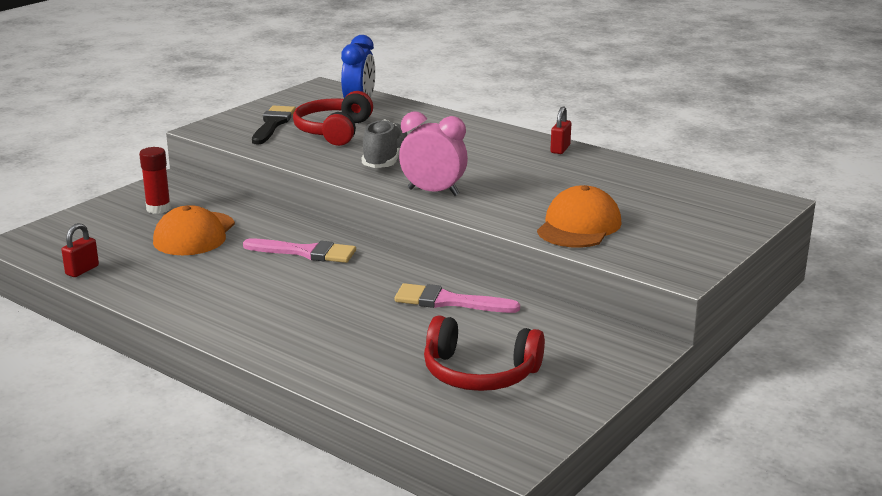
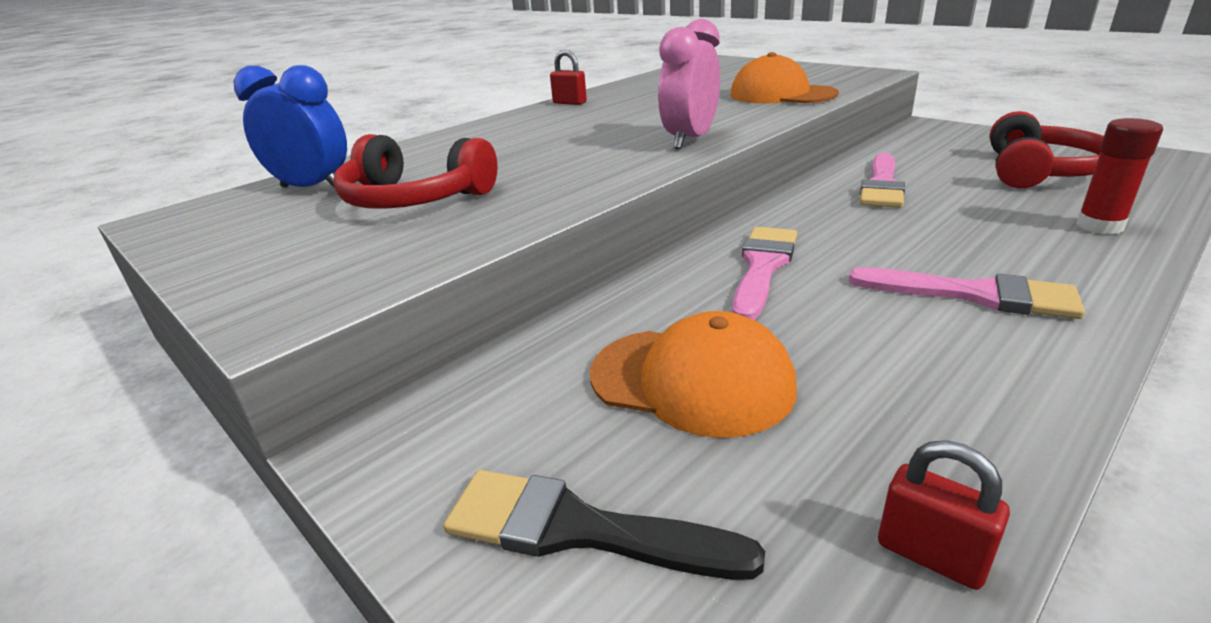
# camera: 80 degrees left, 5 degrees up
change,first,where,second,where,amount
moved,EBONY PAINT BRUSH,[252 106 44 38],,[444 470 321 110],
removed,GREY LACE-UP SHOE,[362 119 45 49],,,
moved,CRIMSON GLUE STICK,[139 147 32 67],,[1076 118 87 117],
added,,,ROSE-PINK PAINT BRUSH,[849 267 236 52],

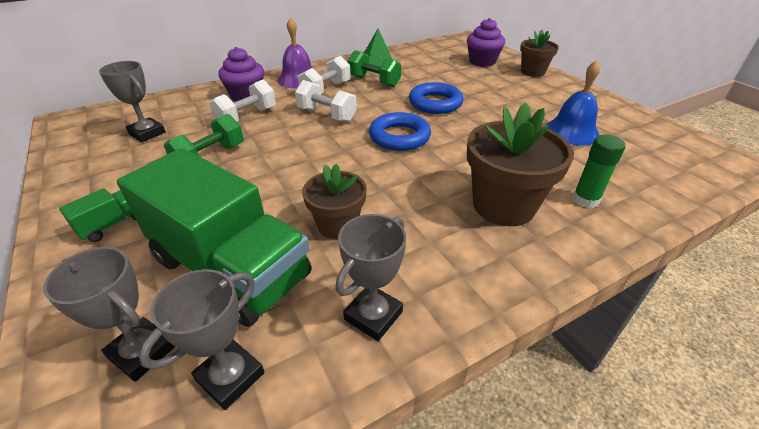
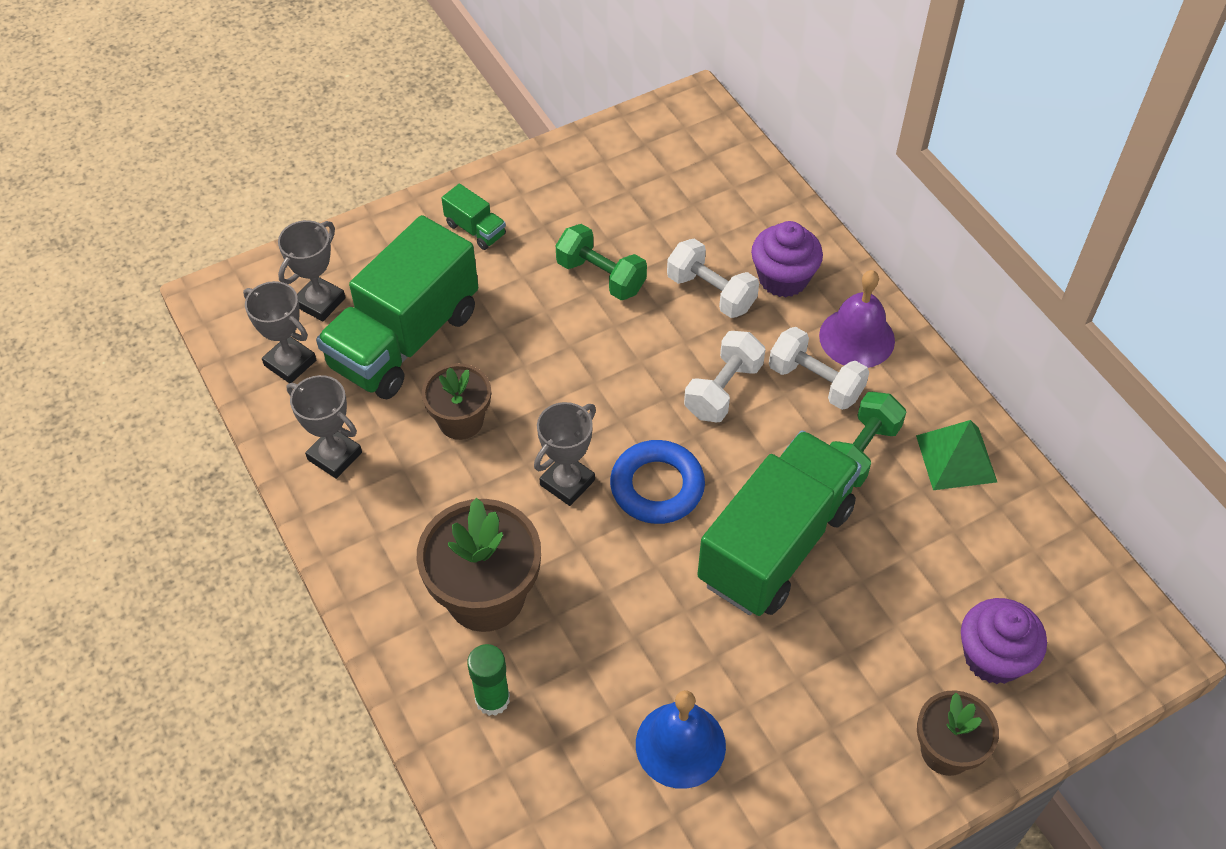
# camera: 90 degrees right, 15 degrees up
change,first,where,second,where,amount
moved,GREY AWARD CUP,[99 61 67 81],,[534 402 62 104],
replaced,ROYAL BLUE HOOP,[409 82 55 32],EMERALD TRUCK,[697 430 165 186],

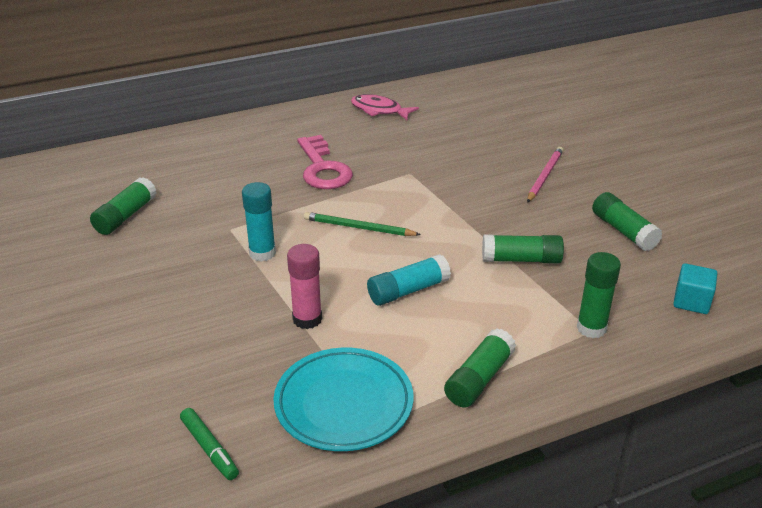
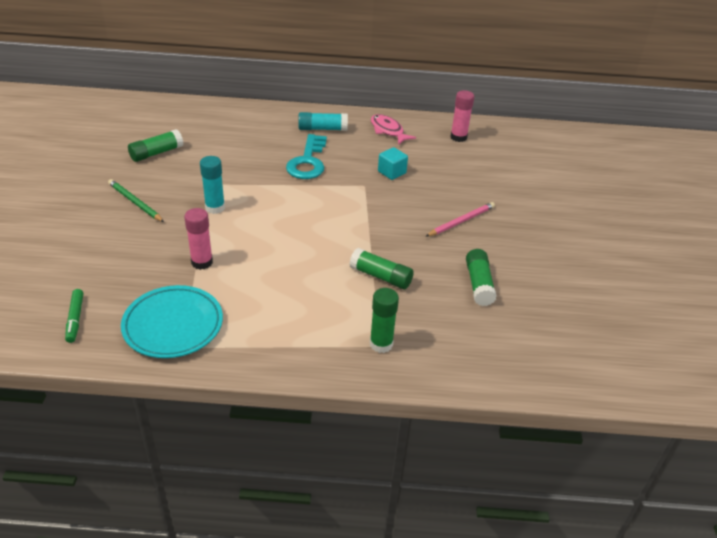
# camera: 25 degrees right, 5 degrees up
change,first,where,second,where,amount
recoloured,ROSE-PINK KEY,[297 135 56 54],TURQUOISE KEY,[286 134 41 45],
moved,EMERALD PENCIL,[304 212 117 24],,[108 179 56 43],
moved,TURQUOISE GLUE STICK,[367 254 84 52],,[298 112 50 19],
moved,TURQUOISE CUBE,[673 263 44 51],,[378 147 30 33],
removed,EMERALD GLUE STICK,[444 328 72 79],,,
added,,,ROSE-PINK GLUE STICK,[450 90 24 52],

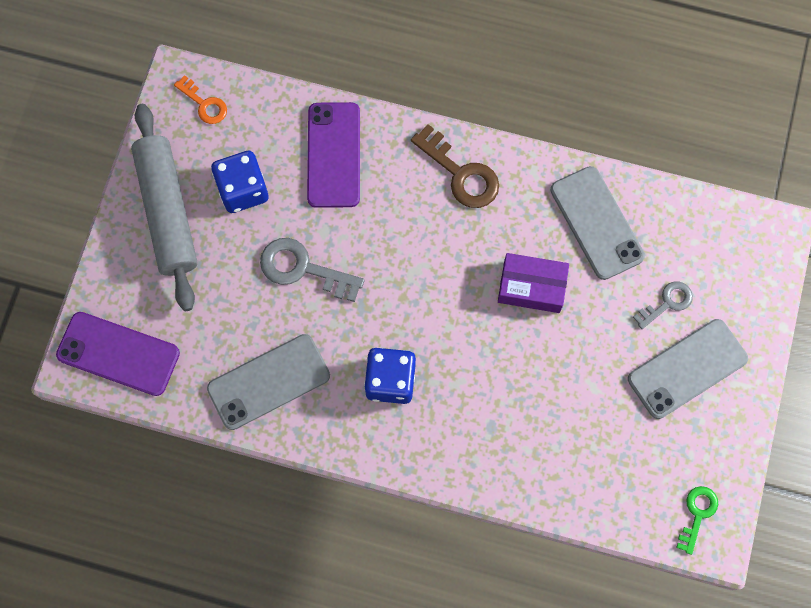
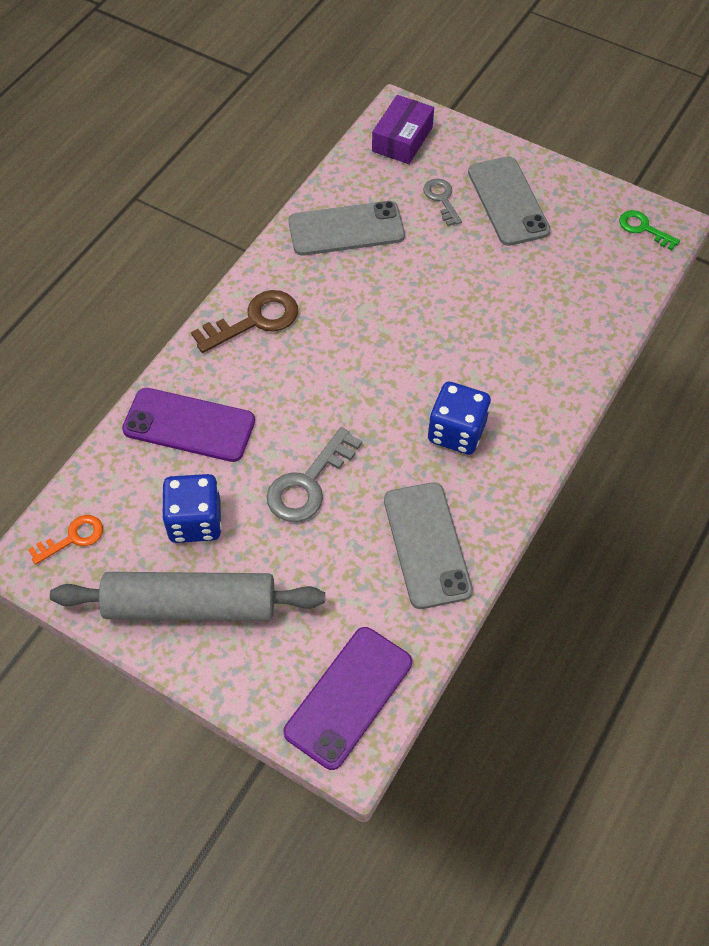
# camera: 75 degrees left, 15 degrees down
change,first,where,second,where,amount
moved,ROYAL PURPLE PARCEL,[498 253 71 60],,[372 95 62 69],

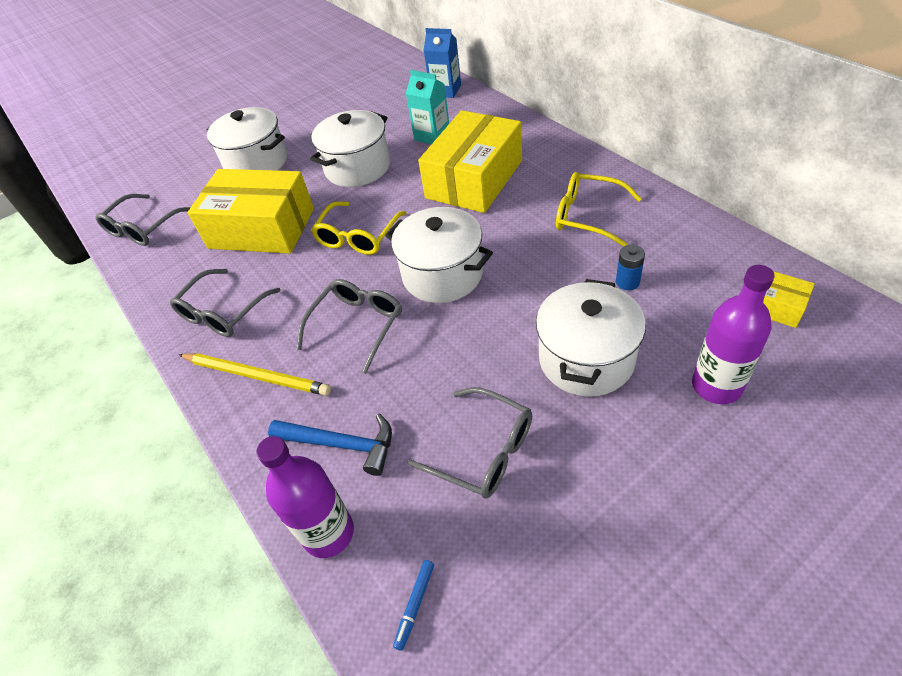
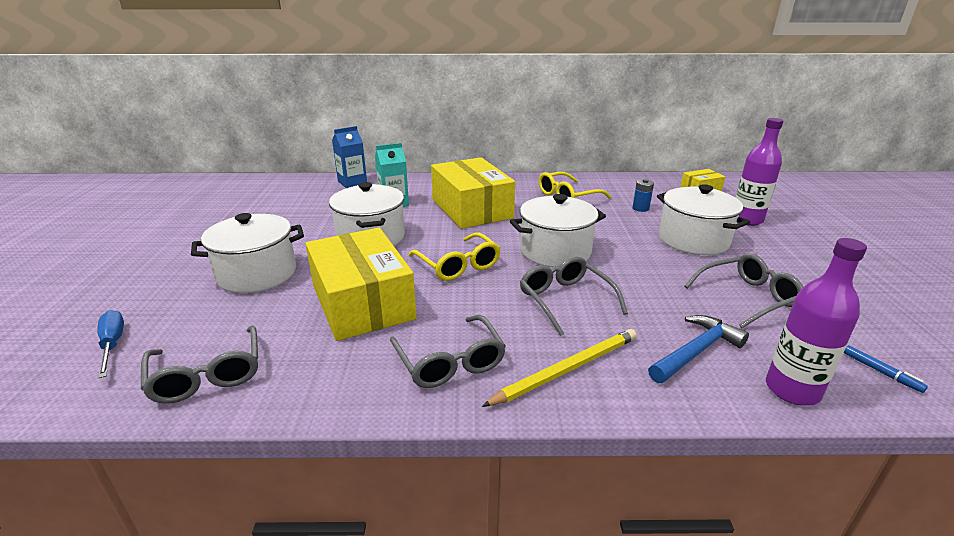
# camera: 60 degrees left, 20 degrees down
change,first,where,second,where,amount
turned,GOLDEN PARCEL,[188 169 126 85],,[306 228 111 113],75 degrees counterclockwise
added,,,ROYAL BLUE SCREWDRIVER,[97 310 27 68],

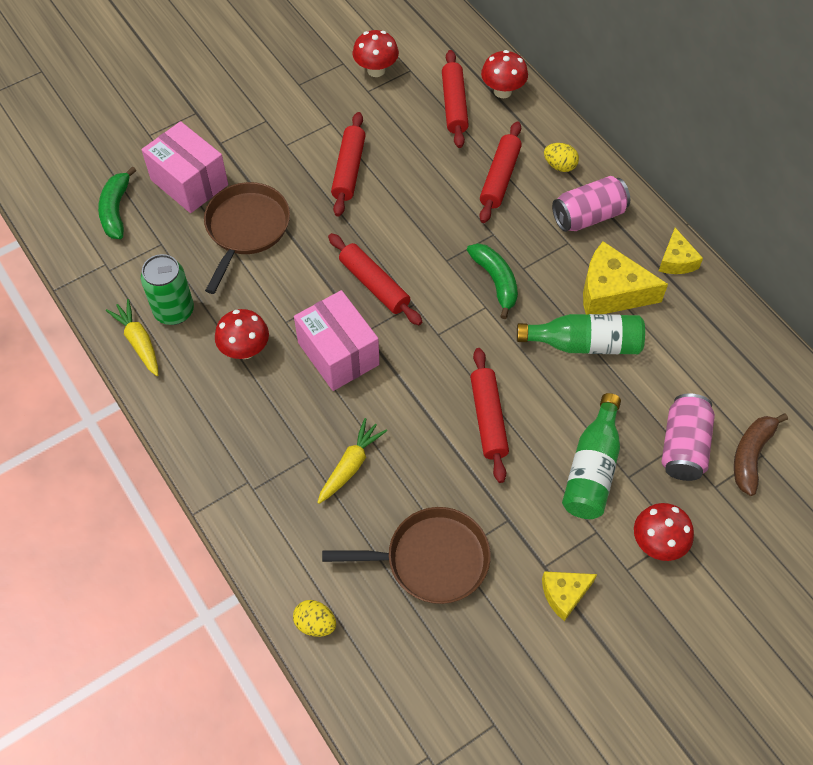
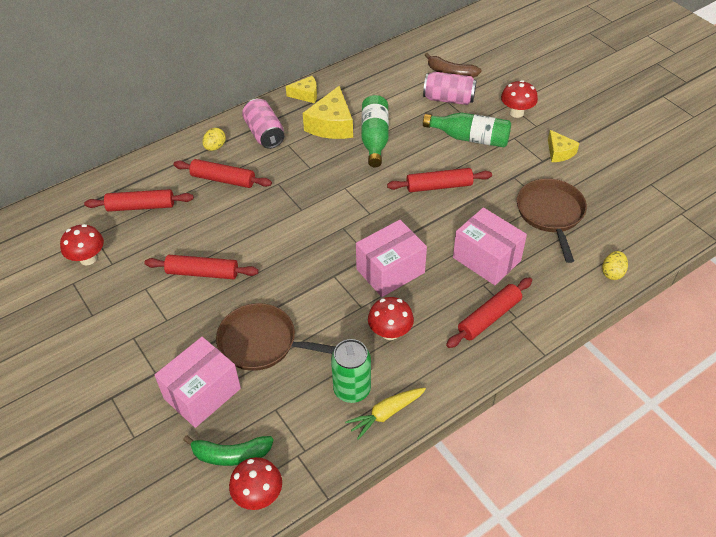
# camera: 90 degrees left, 10 degrees down
change,first,where,second,where,amount
moved,CRIMSON MUSHROOM,[481 50 47 48],,[229 457 53 53],
moved,CRIMSON ROLLING PIN,[328 233 94 92],,[446 278 86 70],
removed,EMERALD BANANA,[467 243 51 76],,,
replaced,GOLDEN ROOT VEGETABLE,[317 418 70 86],ROSE-PINK PARCEL,[453 207 74 78],

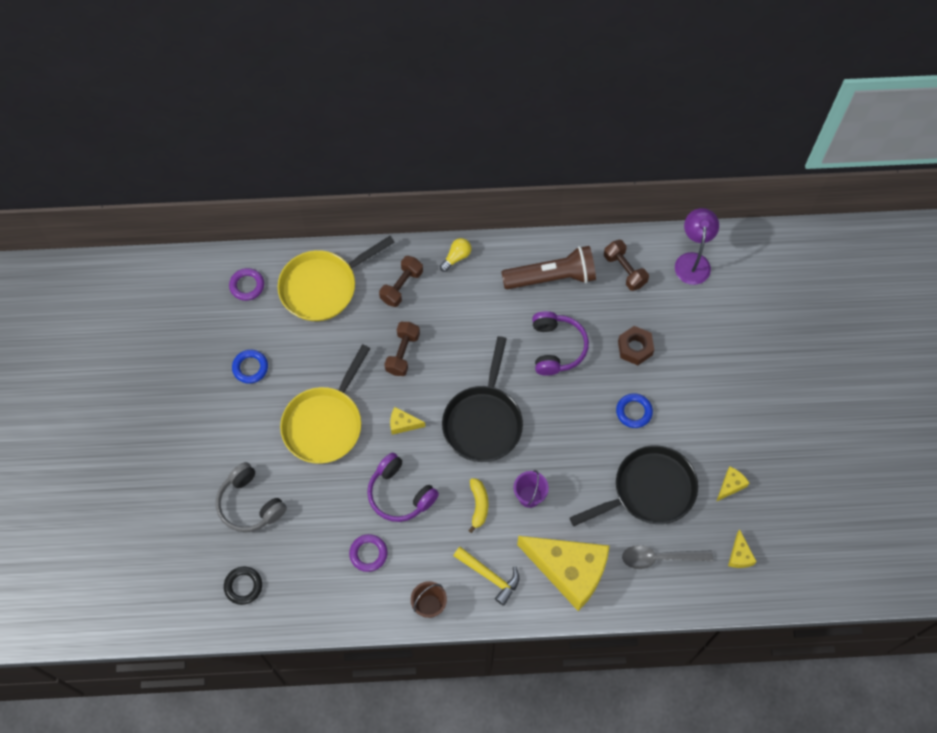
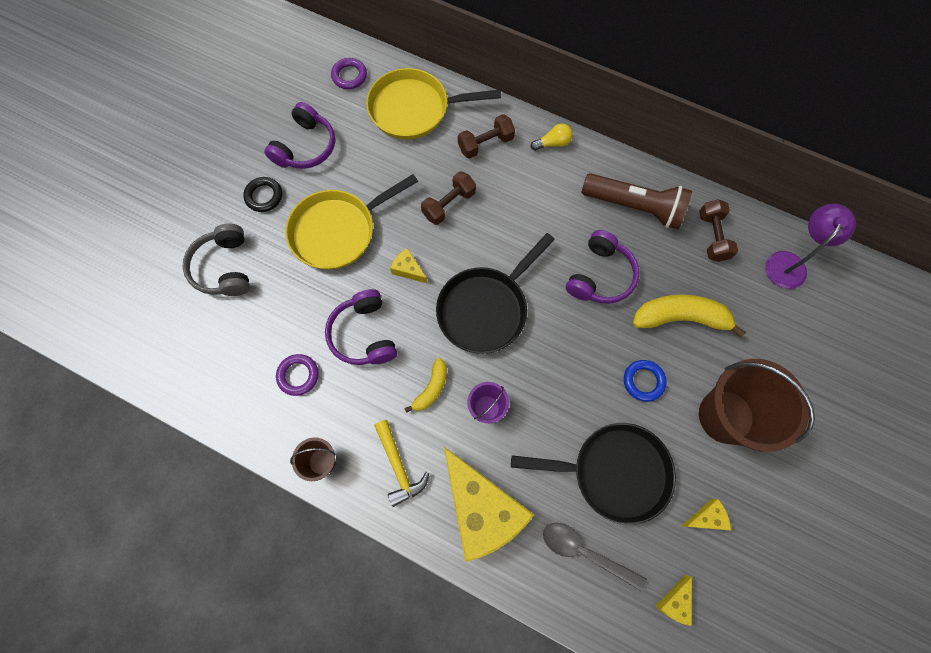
# camera: 30 degrees right, 5 degrees up
change,first,where,second,where,amount
replaced,DARK BROWN NUT,[618 326 36 39],GOLDEN BANANA,[633 295 113 43],
replaced,ROYAL BLUE HOOP,[232 350 36 34],ROYAL PURPLE HEADSET,[264 102 71 67],
moved,EBONY HOOP,[224 567 38 38],,[243 177 39 35],
added,,,DARK BROWN PAIL,[699 359 116 93],

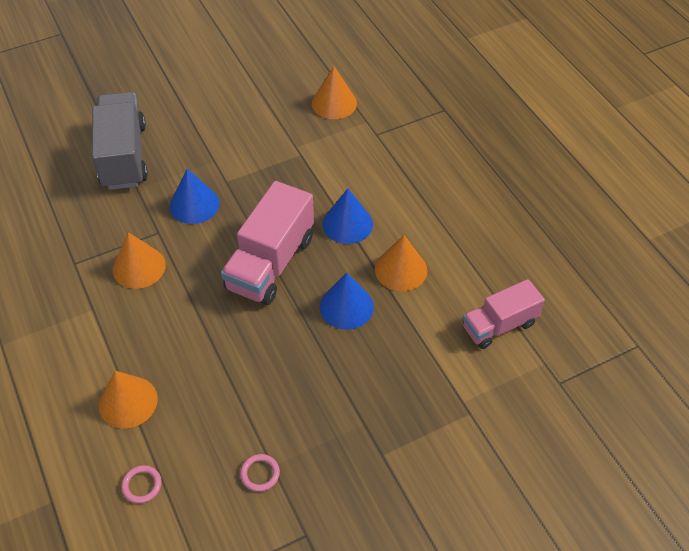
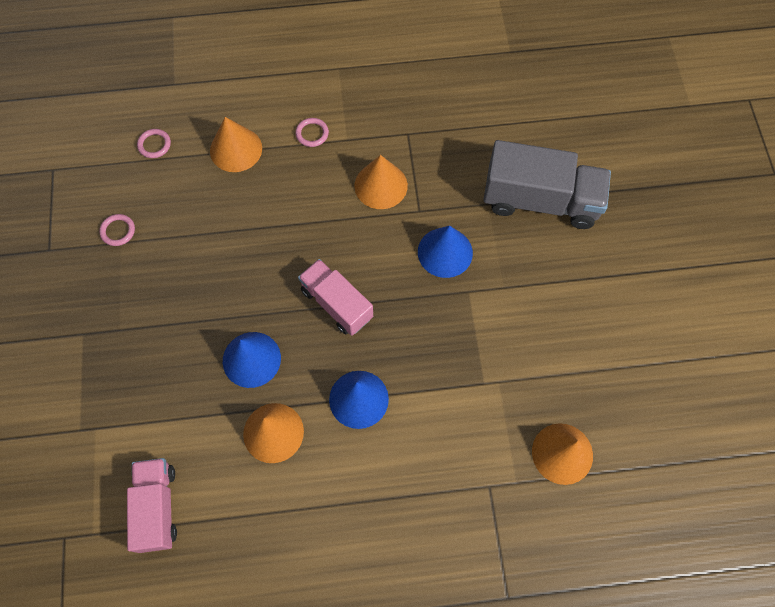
# camera: 110 degrees right, 15 degrees up
change,first,where,second,where,amount
resized,ROSE-PINK TRUCK,[221 181 93 124],,[298 259 75 77],x0.64
added,,,ROSE-PINK HOOP,[295 118 34 29],

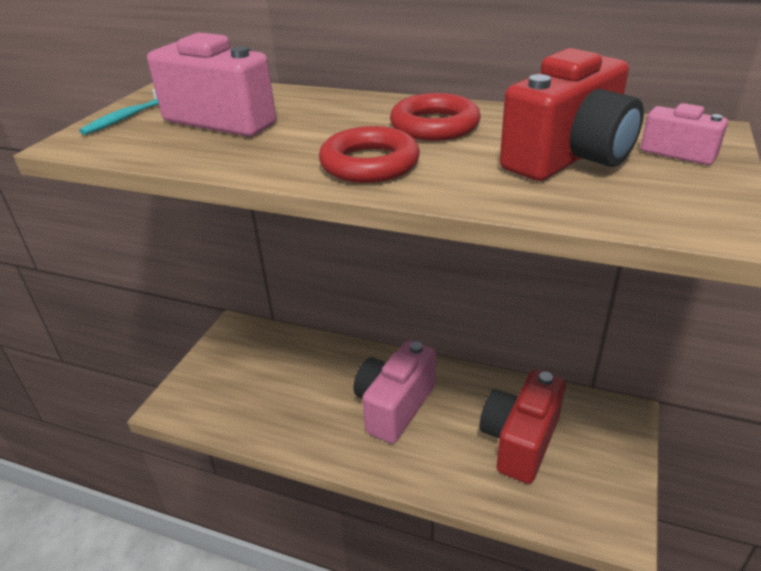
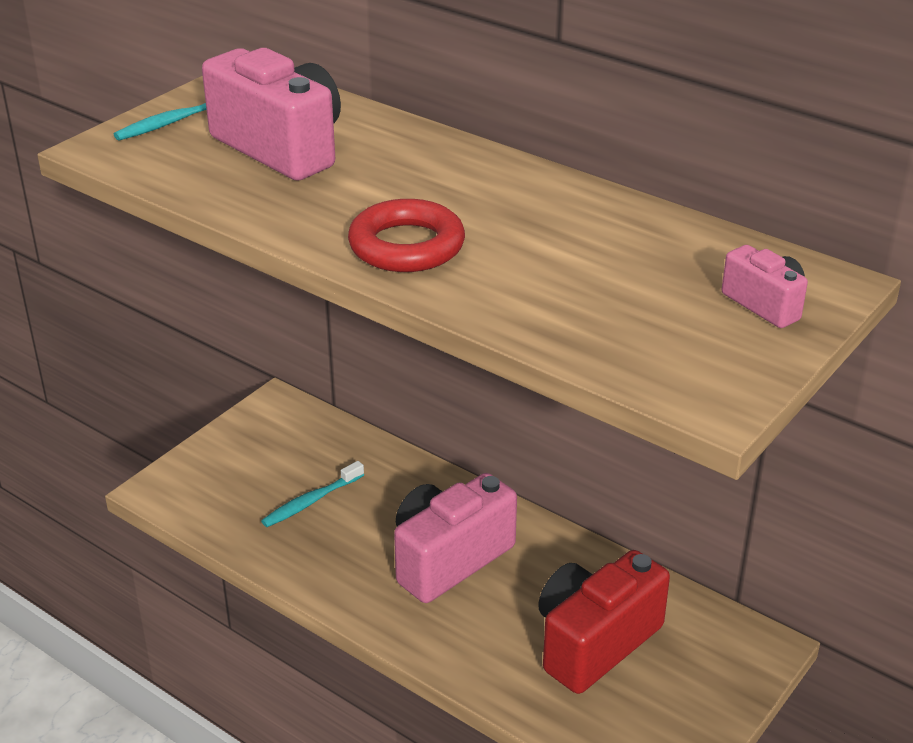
# camera: 15 degrees right, 0 degrees up
change,first,where,second,where,amount
removed,CRIMSON COMPACT CAMERA,[500 48 144 133],,,
removed,CRIMSON HOOP,[390 93 91 48],,,
added,,,TURQUOISE TOOTH BRUSH,[261 461 103 66],

